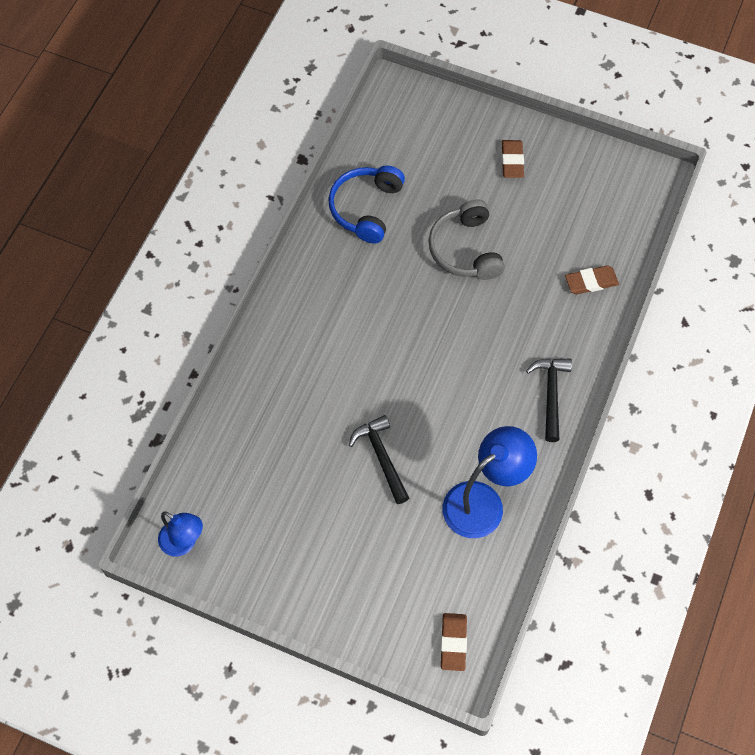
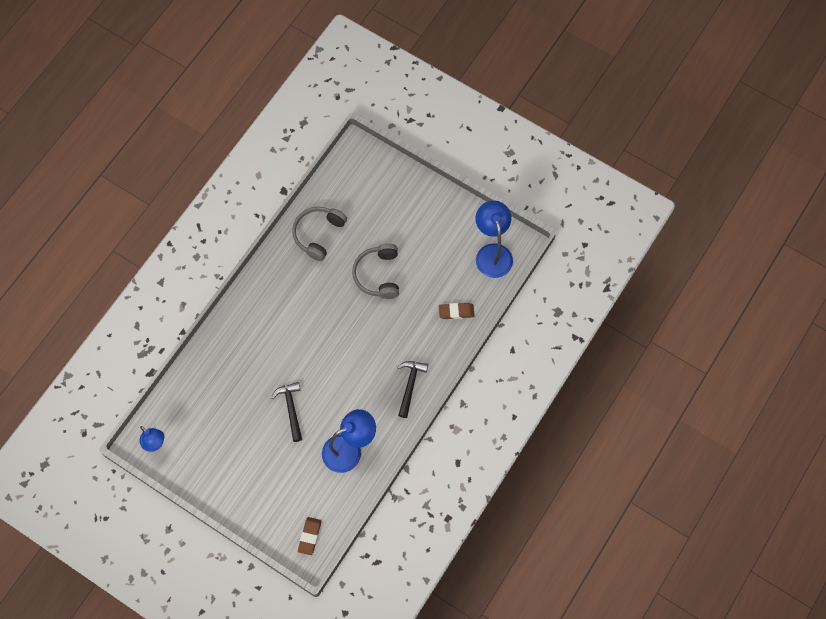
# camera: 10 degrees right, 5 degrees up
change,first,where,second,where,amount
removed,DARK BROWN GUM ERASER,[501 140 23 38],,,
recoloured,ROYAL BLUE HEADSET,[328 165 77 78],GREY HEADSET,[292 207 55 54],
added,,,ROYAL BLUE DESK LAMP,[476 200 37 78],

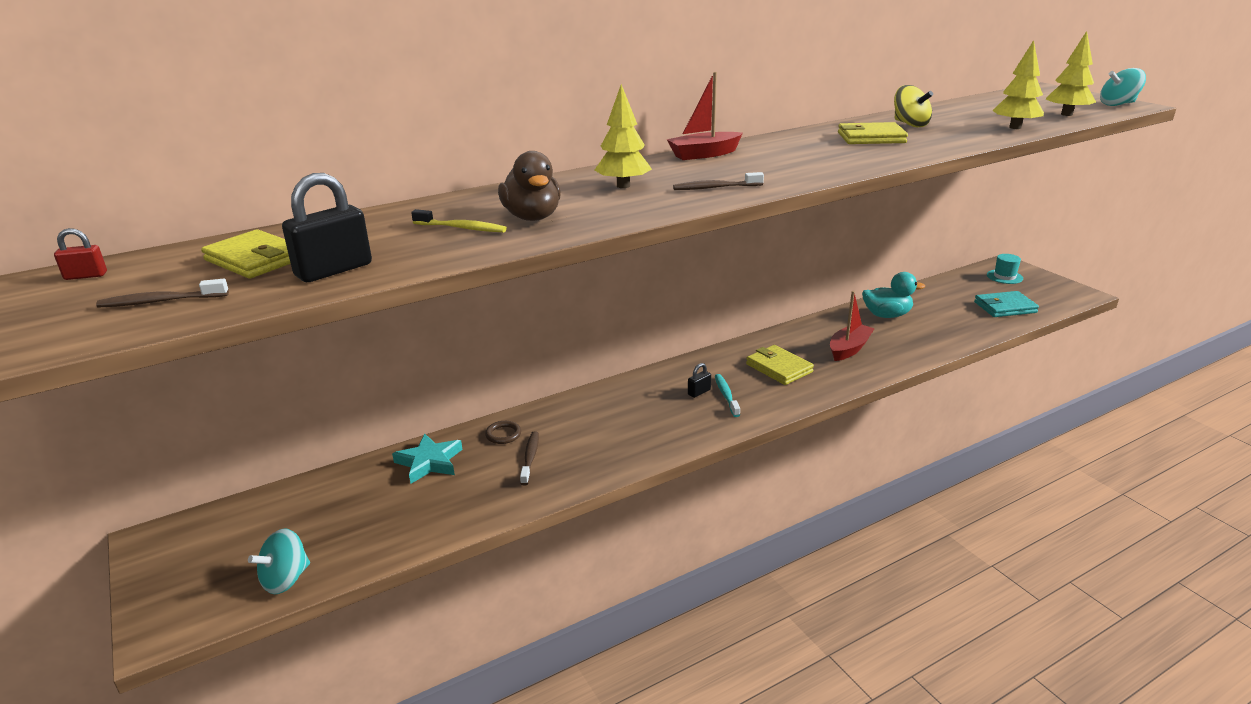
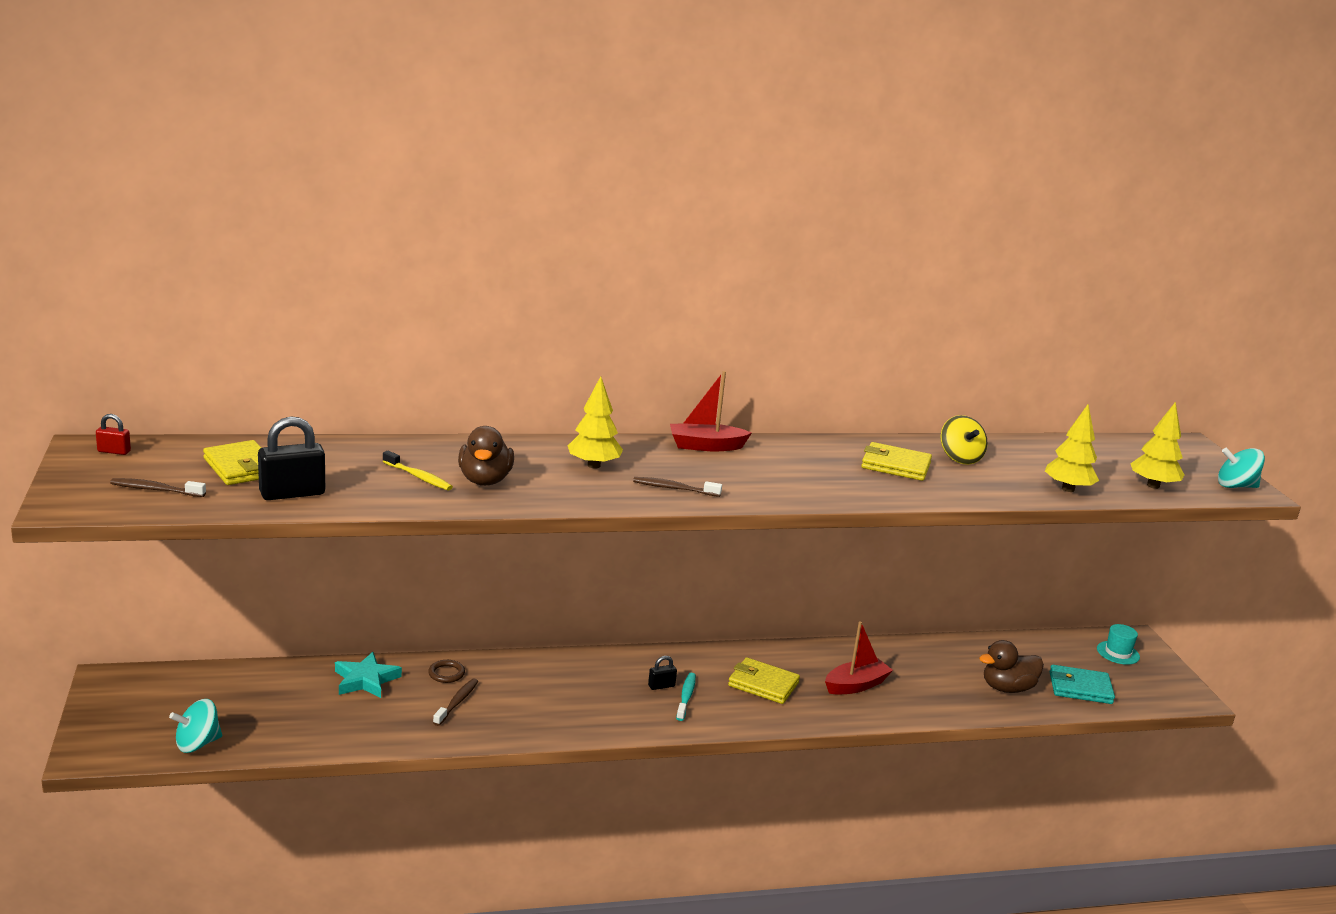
# camera: 15 degrees right, 5 degrees down
change,first,where,second,where,amount
removed,TURQUOISE DUCK,[862 272 63 46],,,
turned,GOLDEN CARD WALLET,[746 345 68 40],,[728 657 72 47],45 degrees counterclockwise
added,,,DARK BROWN DUCK,[979 640 65 53],

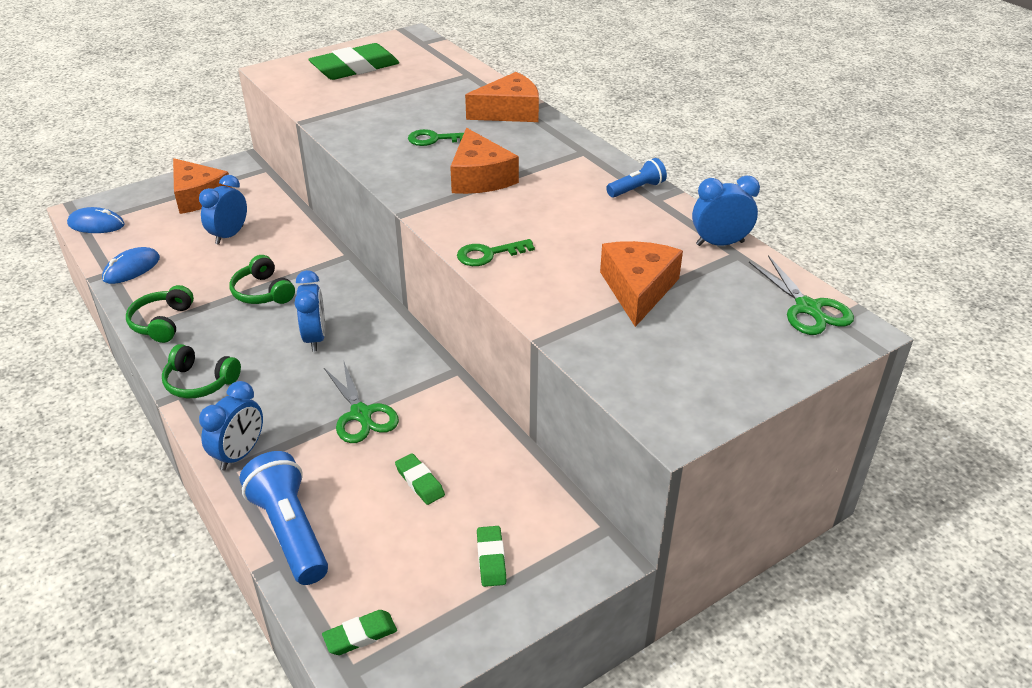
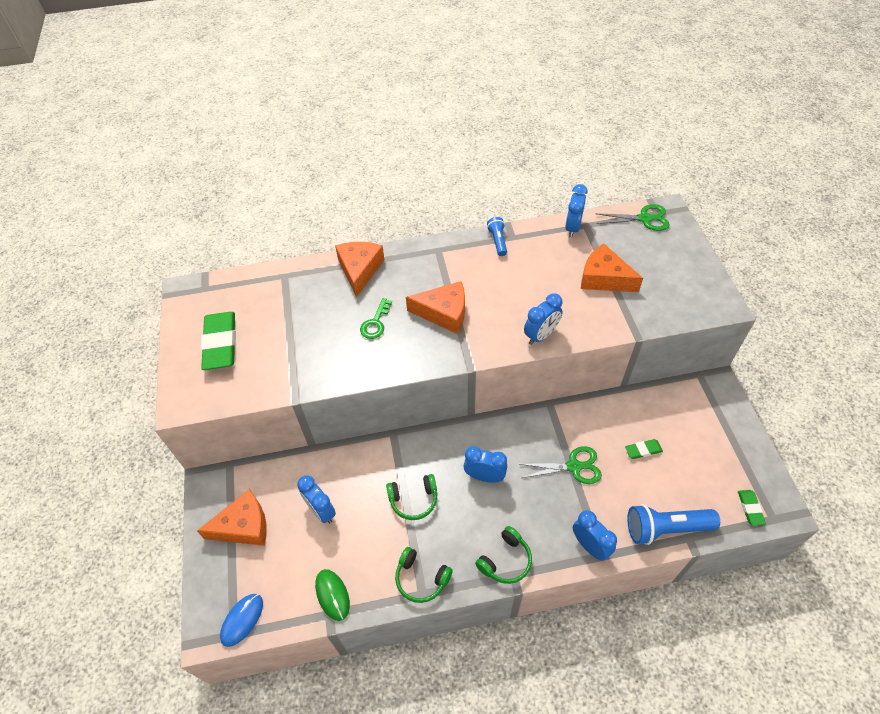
# camera: 65 degrees left, 15 degrees up
change,first,where,second,where,amount
replaced,EMERALD KEY,[457 239 78 27],ROYAL BLUE ALARM CLOCK,[524 293 39 52],
recoloured,ROYAL BLUE PC MOUSE,[102 247 58 37],EMERALD PC MOUSE,[315 569 35 52],
removed,EMERALD GUM ERASER,[477 526 30 61],,,

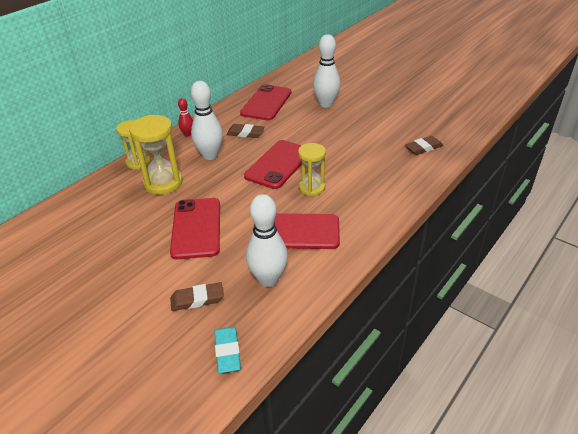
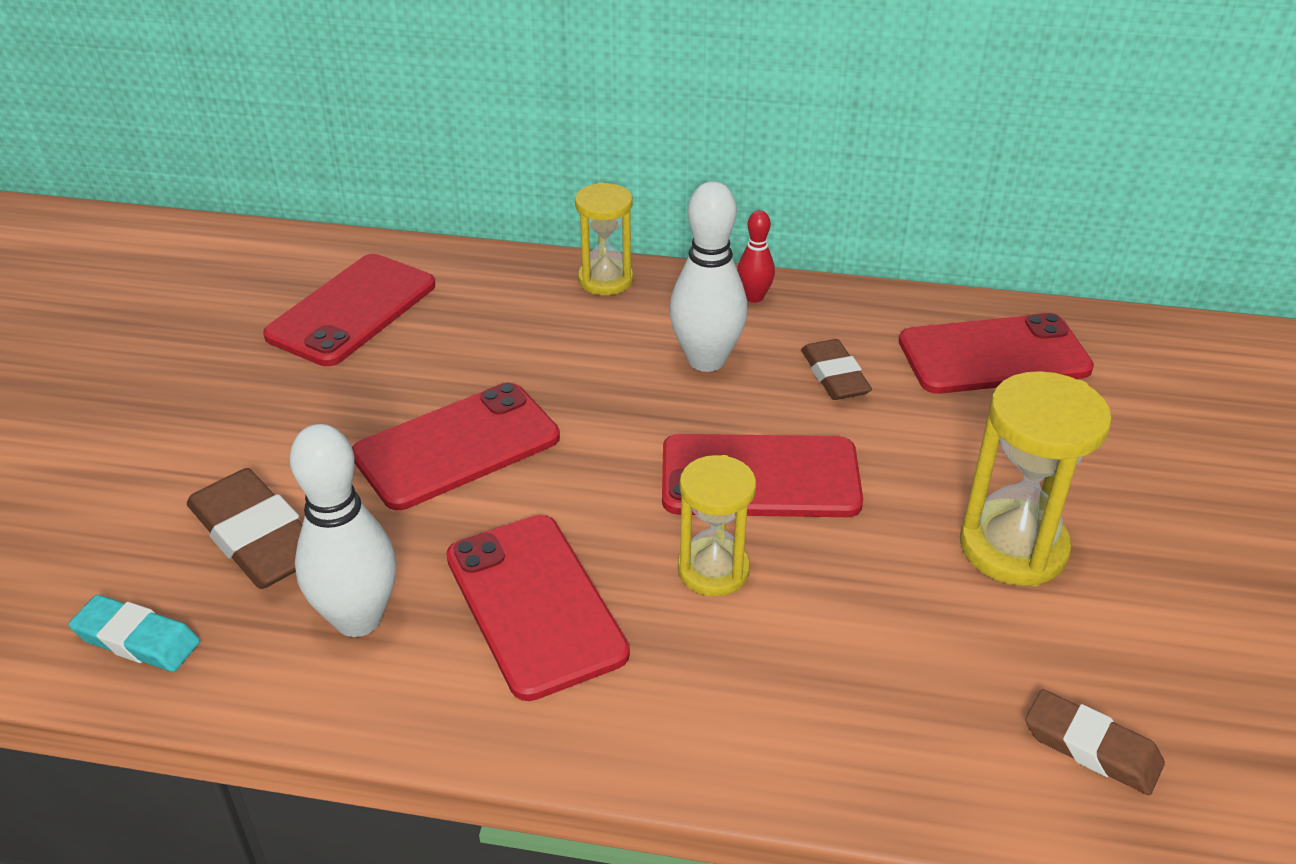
# camera: 60 degrees right, 0 degrees up
change,first,where,second,where,amount
removed,SNOW-WHITE TENPIN,[313 34 27 73],,,
moved,GOLDEN SAND TIMER,[129 115 54 80],,[960 371 152 215],
resized,DARK BROWN GUM ERASER,[170 282 54 29],,[187 468 116 121],x1.59
turned,TURQUOISE GUM ERASER,[214 327 27 46],,[69 595 131 77],60 degrees clockwise
added,,,CRIMSON PHONE,[263 254 172 112],

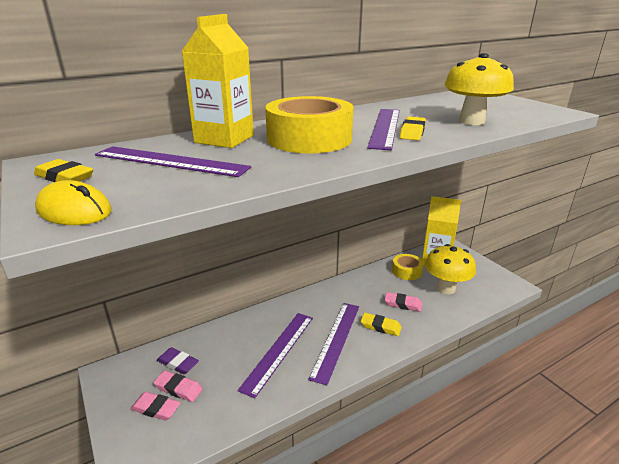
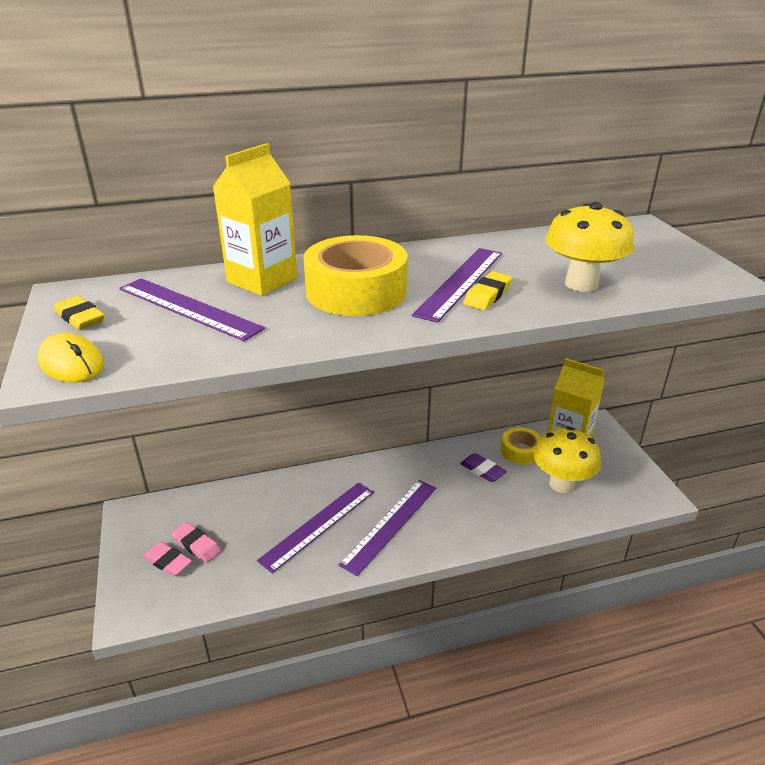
# camera: 15 degrees right, 5 degrees up
change,first,where,second,where,amount
removed,ROSE-PINK GUM ERASER,[384 292 38 20],,,
removed,GOLDEN GUM ERASER,[361 313 41 23],,,
moved,ROYAL PURPLE GUM ERASER,[157 347 42 27],,[460 453 47 29],

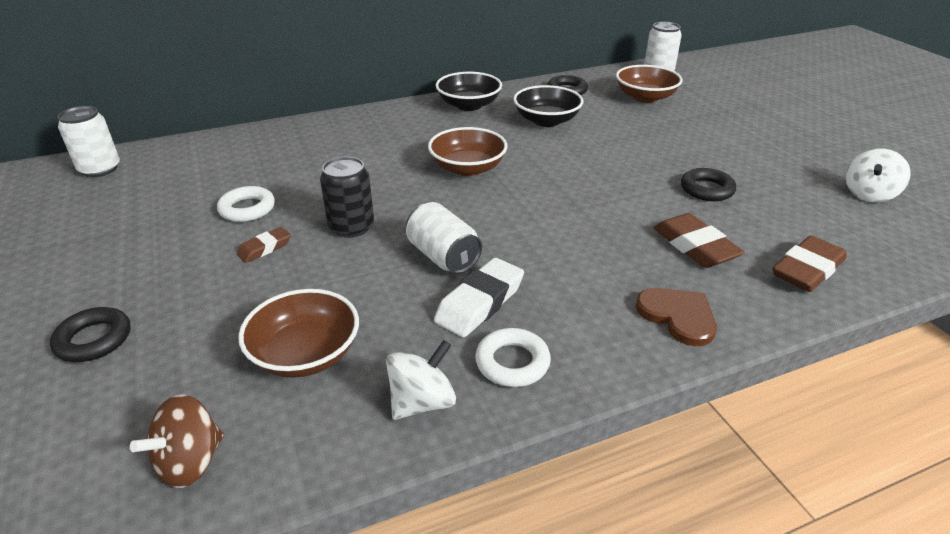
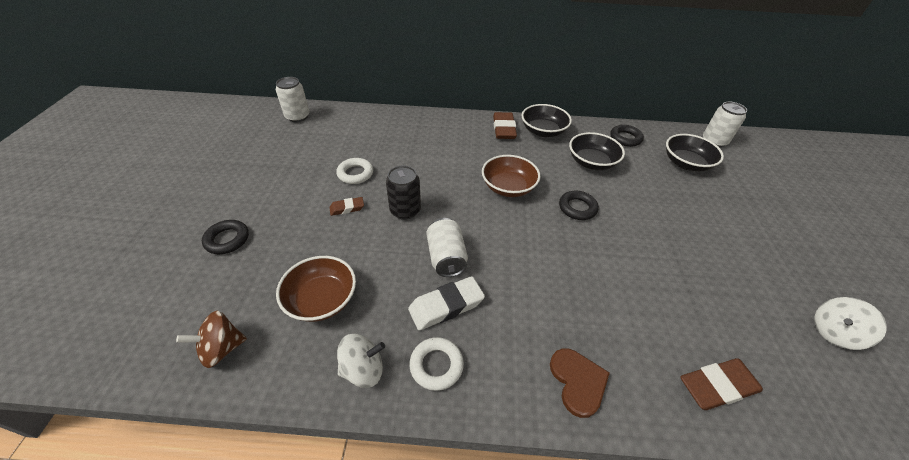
# camera: 25 degrees right, 10 degrees up
change,first,where,second,where,amount
recoloured,DARK BROWN DEEP DISH,[616 65 66 38],EBONY DEEP DISH,[666 134 58 37],
moved,EBONY HOOP,[681 168 55 33],,[559 191 40 29],
moved,DARK BROWN GUM ERASER,[653 213 92 55],,[493 112 24 27],

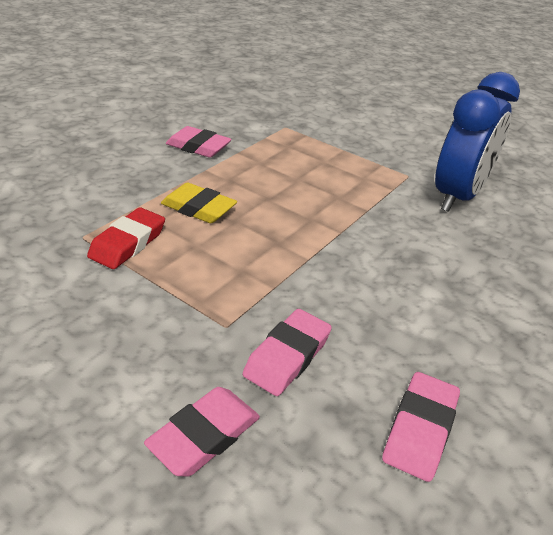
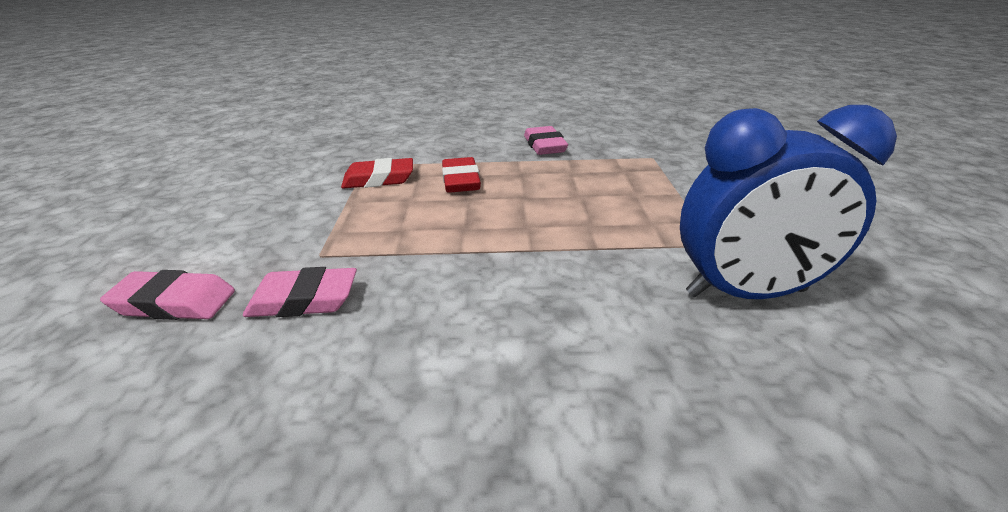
# camera: 55 degrees right, 5 degrees down
change,first,where,second,where,amount
recoloured,GOLDEN GUM ERASER,[161 183 76 40],CRIMSON GUM ERASER,[442 157 39 36],
removed,ROSE-PINK GUM ERASER,[382 372 78 110],,,

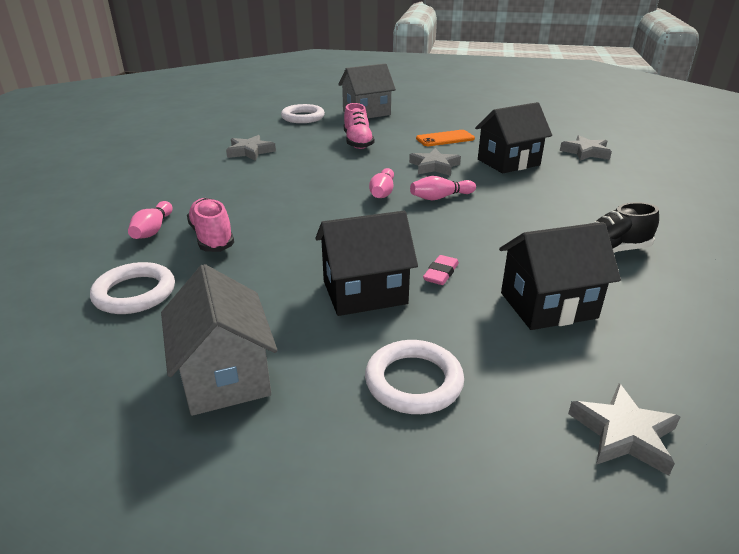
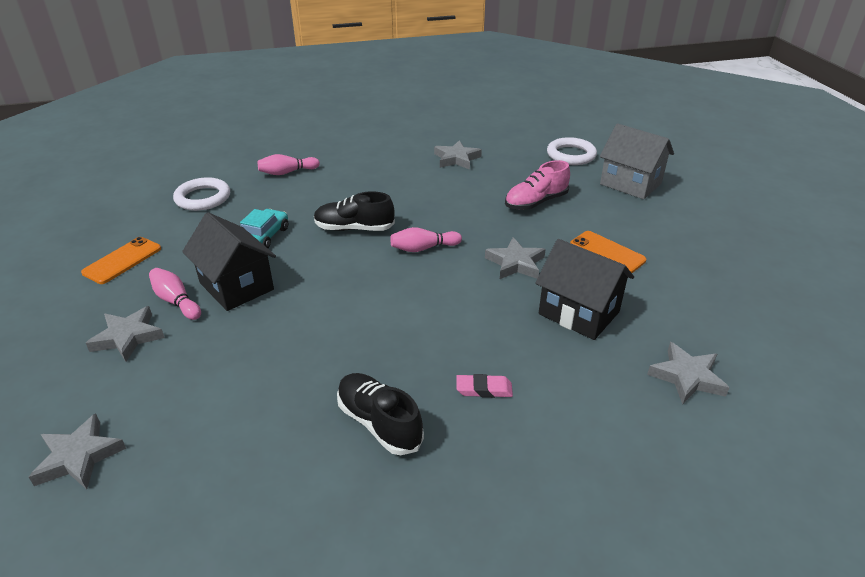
# camera: 65 degrees right, 5 degrees up
change,first,where,second,where,amount
moved,ROSE-PINK TENPIN,[410 176 66 24],,[149 268 52 52],
removed,ROSE-PINK LACE-UP SHOE,[187 198 47 54],,,
removed,EBONY TOY HOUSE,[499 222 122 108],,,
moved,ROSE-PINK GUM ERASER,[423 255 36 30],,[456 374 57 24],
replaced,GREY TOY HOUSE,[161 264 117 152],ORANGE-COLOURED PHONE,[81 237 80 47],
replaced,SNOW-WHITE HOOP,[365 340 99 74],GREY STAR SHAPE,[86 306 79 56],
added,,,EBONY LACE-UP SHOE,[314 191 81 40],
added,,,TURQUOISE AUTOMOBILE,[240 209 48 39],

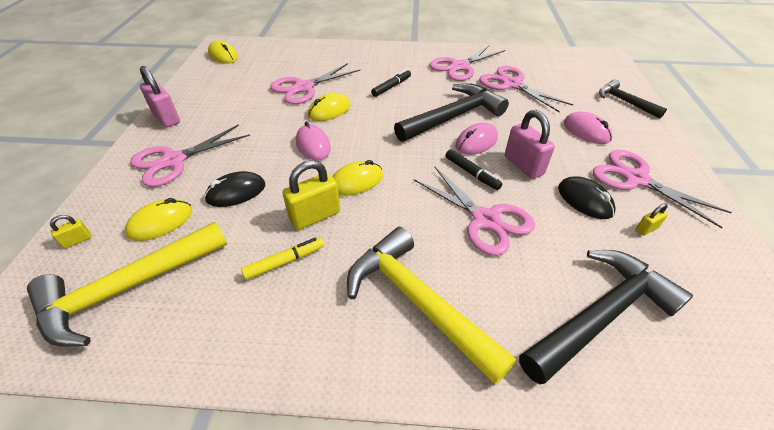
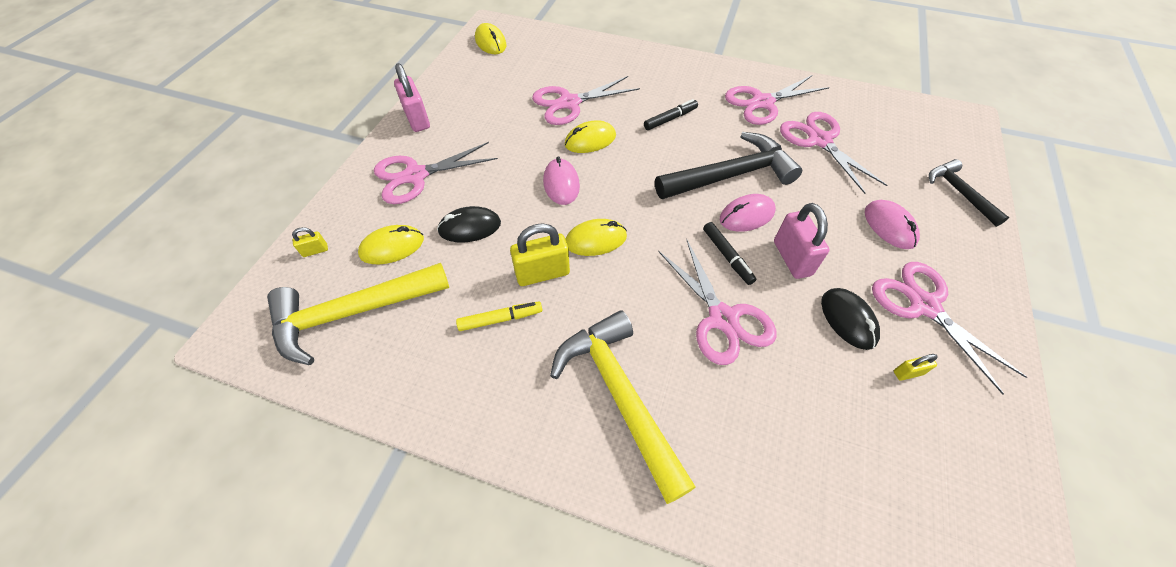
# camera: 15 degrees right, 10 degrees up
change,first,where,second,where,amount
removed,EBONY HAMMER,[519 250 174 134],,,

